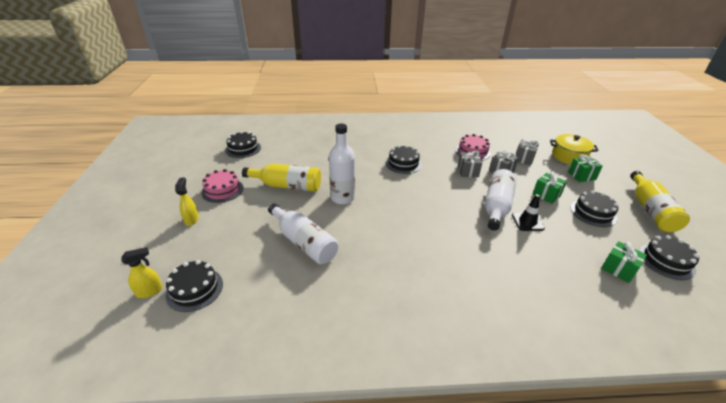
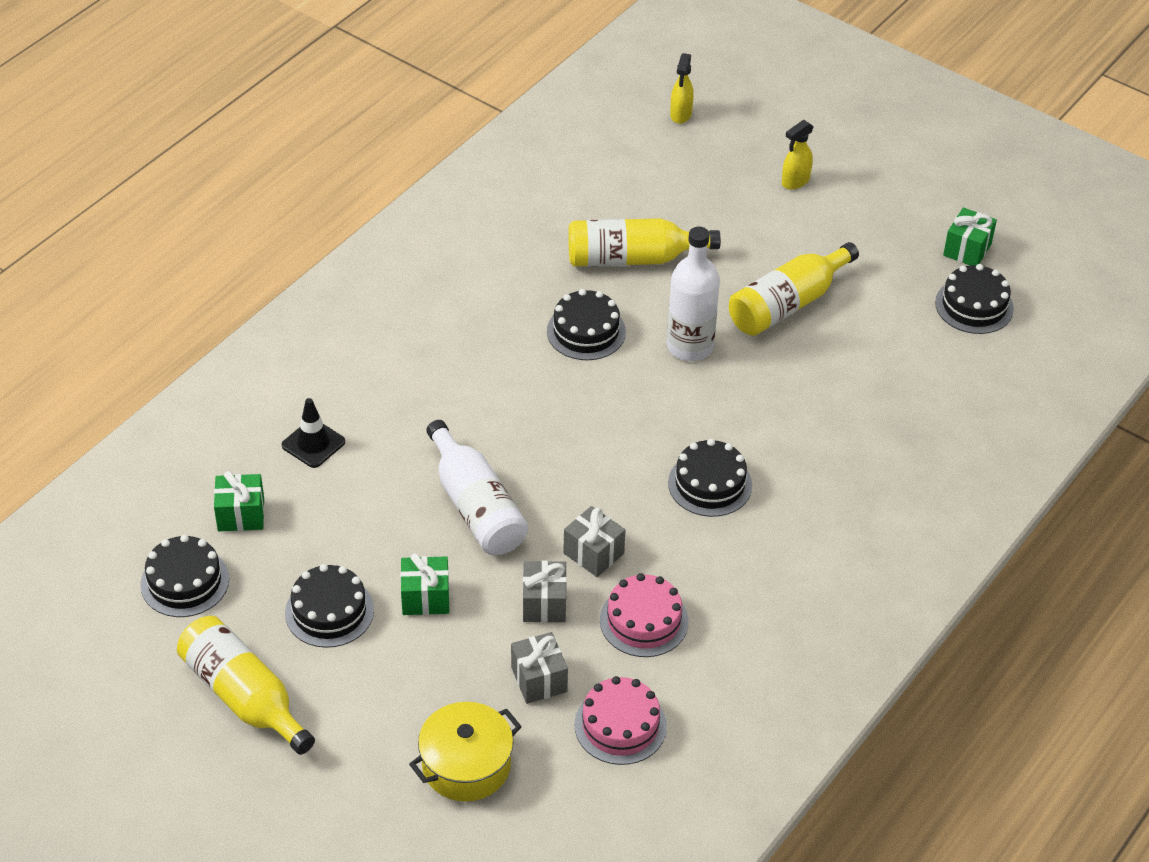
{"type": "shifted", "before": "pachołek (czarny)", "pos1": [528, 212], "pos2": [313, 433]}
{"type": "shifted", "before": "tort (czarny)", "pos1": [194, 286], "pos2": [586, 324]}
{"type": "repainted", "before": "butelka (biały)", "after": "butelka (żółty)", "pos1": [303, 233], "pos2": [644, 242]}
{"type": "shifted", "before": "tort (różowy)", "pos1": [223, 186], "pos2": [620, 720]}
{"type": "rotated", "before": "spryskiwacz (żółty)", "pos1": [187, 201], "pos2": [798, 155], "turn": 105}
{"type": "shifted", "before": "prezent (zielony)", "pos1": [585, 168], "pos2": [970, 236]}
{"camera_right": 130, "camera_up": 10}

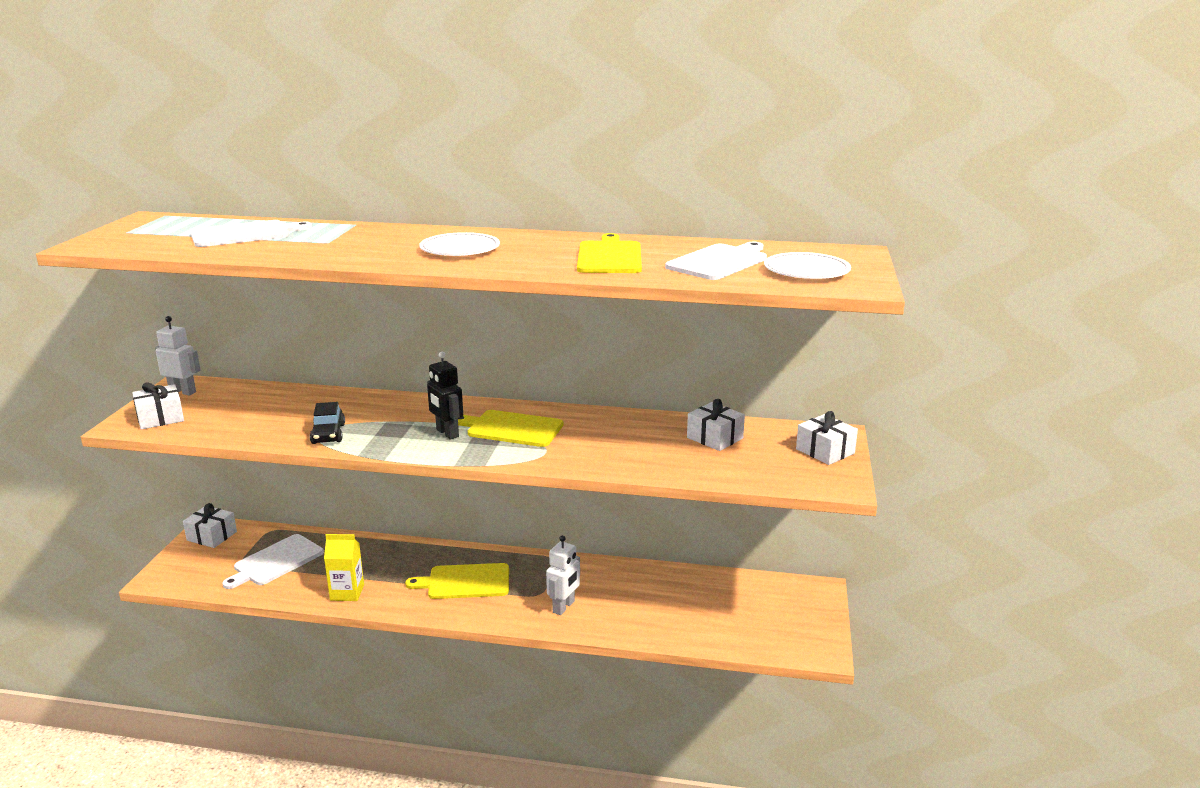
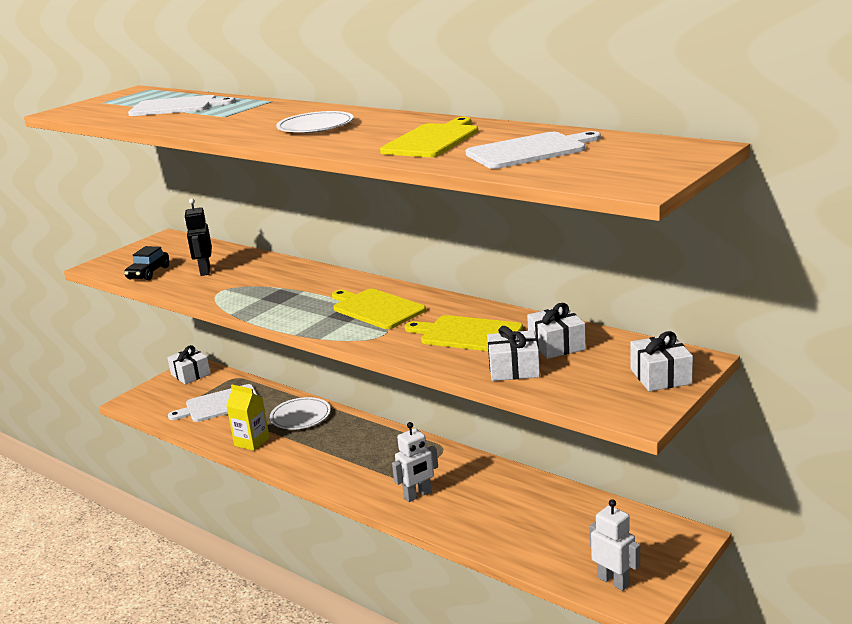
{"type": "shifted", "before": "samochód (czarny)", "pos1": [327, 423], "pos2": [146, 263]}
{"type": "shifted", "before": "robot (czarny)", "pos1": [445, 396], "pos2": [198, 237]}
{"type": "shifted", "before": "talerz (biały)", "pos1": [807, 265], "pos2": [300, 413]}
{"type": "shifted", "before": "deska do krojenia (żółty)", "pos1": [457, 581], "pos2": [464, 333]}
{"type": "shifted", "before": "prezent (biały)", "pos1": [158, 406], "pos2": [513, 353]}
{"type": "shifted", "before": "robot (biały)", "pos1": [178, 356], "pos2": [614, 545]}
{"camera_right": 30, "camera_up": 0}

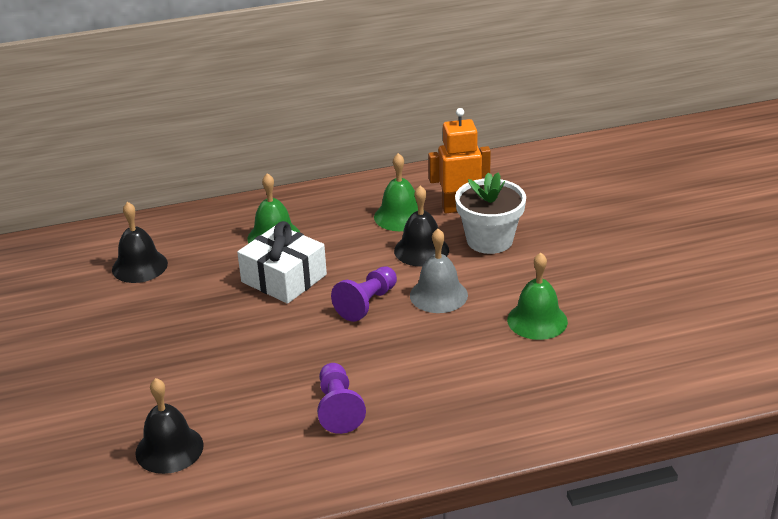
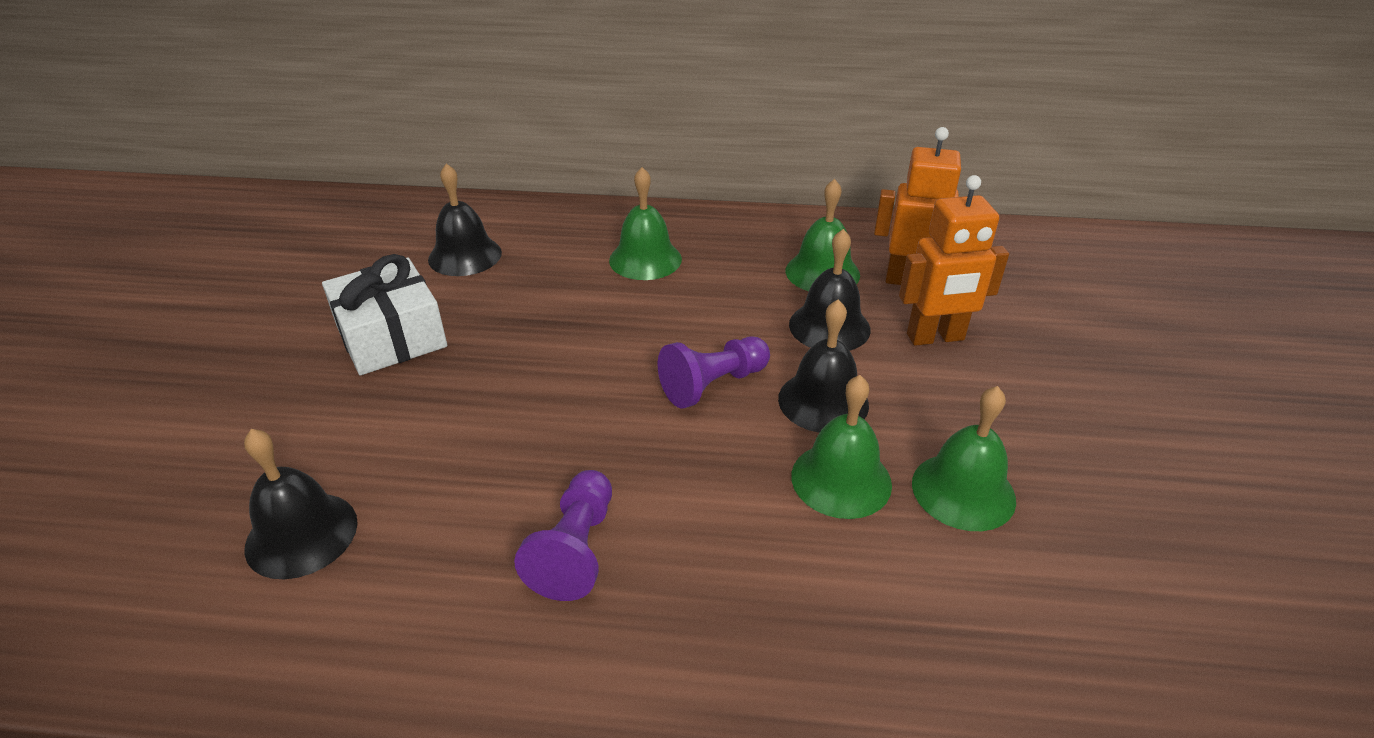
{"type": "shifted", "before": "prezent (biały)", "pos1": [282, 262], "pos2": [384, 314]}
{"type": "repainted", "before": "dzwonek (szary)", "after": "dzwonek (czarny)", "pos1": [439, 271], "pos2": [823, 366]}
{"type": "new", "after": "dzwonek (zielony)", "pos2": [841, 447]}
{"type": "swapped", "before": "doniczka (biały)", "after": "robot (pomarańczowy)", "pos1": [490, 213], "pos2": [954, 260]}
{"camera_right": 20, "camera_up": 5}

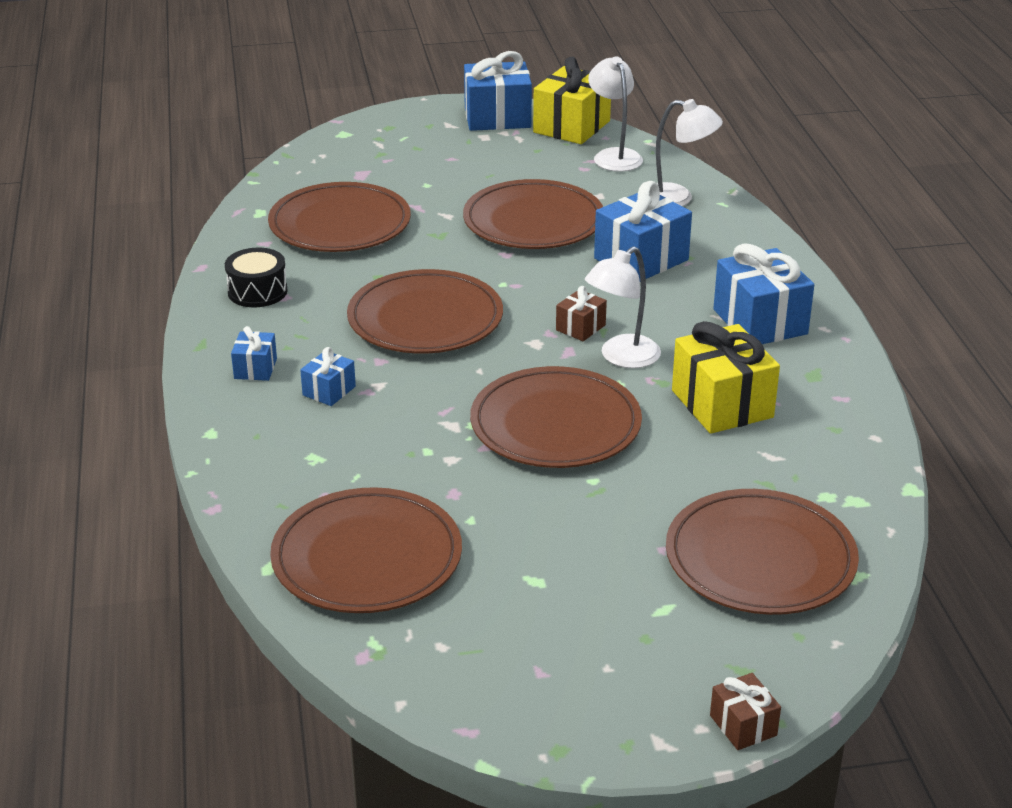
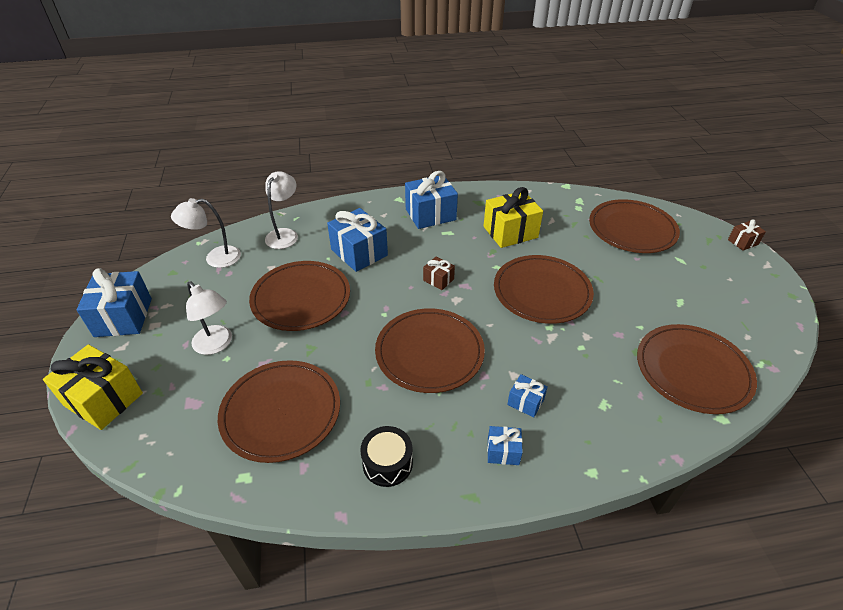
{"type": "shifted", "before": "prezent (żółty)", "pos1": [572, 100], "pos2": [93, 387]}
{"type": "shifted", "before": "lampka (biały)", "pos1": [623, 307], "pos2": [209, 318]}
{"camera_right": -90, "camera_up": 10}

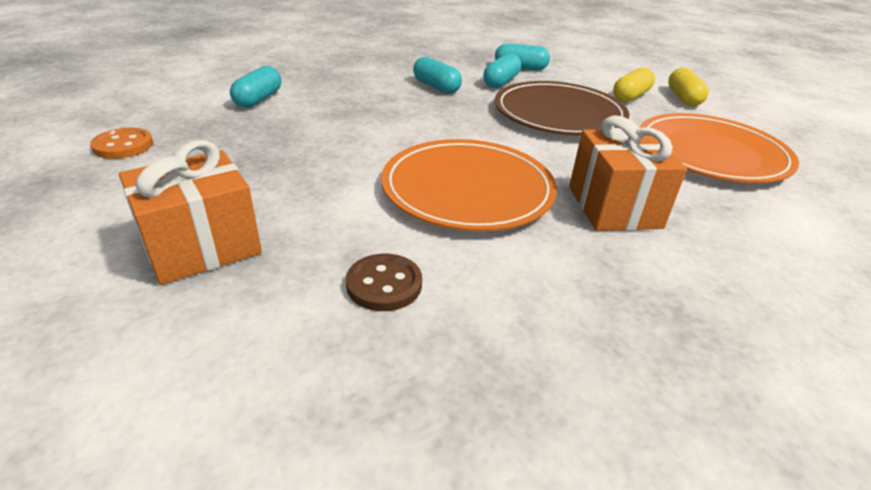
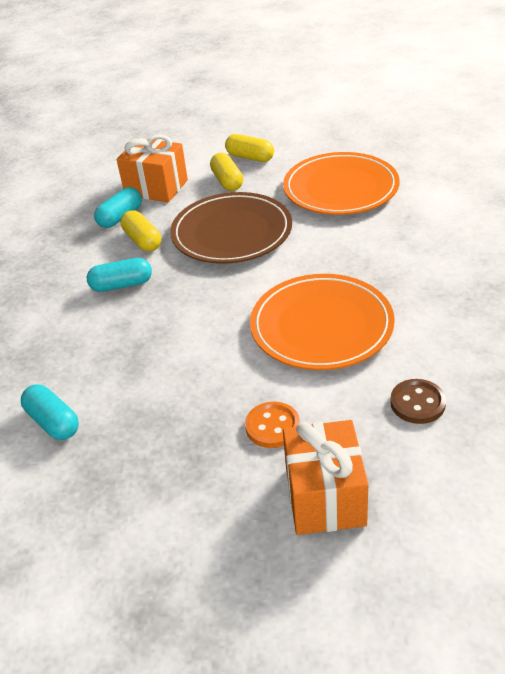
{"type": "shifted", "before": "prezent (pomarańczowy)", "pos1": [628, 173], "pos2": [152, 168]}
{"type": "repainted", "before": "kapsułka (turkusowy)", "after": "kapsułka (żółty)", "pos1": [502, 70], "pos2": [141, 230]}
{"type": "shifted", "before": "guzik (pomarańczowy)", "pos1": [121, 143], "pos2": [272, 425]}
{"camera_right": -55, "camera_up": 5}

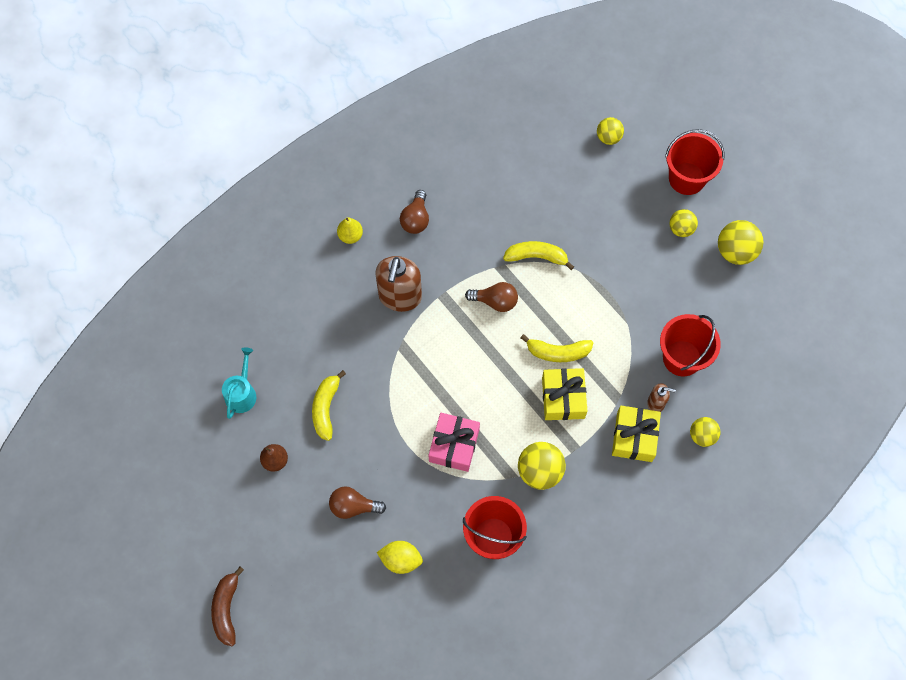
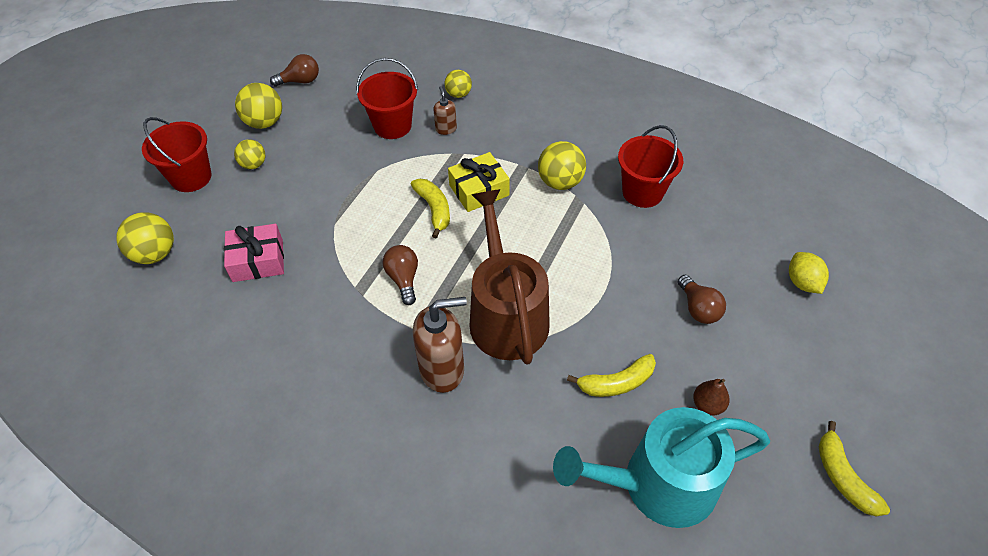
{"type": "scaled", "before": "piłka (żółty)", "pos1": [610, 131], "pos2": [145, 238], "scale": 1.57}
{"type": "shifted", "before": "prezent (różowy)", "pos1": [454, 442], "pos2": [254, 253]}
{"type": "shifted", "before": "żarówka (brązowy)", "pos1": [414, 212], "pos2": [294, 70]}
{"type": "new", "after": "konewka (brązowy)", "pos2": [509, 277]}
{"type": "scaled", "before": "konewka (turkusowy)", "pos1": [239, 383], "pos2": [661, 467], "scale": 2.14}
{"type": "shifted", "before": "cytryna (żółty)", "pos1": [400, 557], "pos2": [809, 273]}
{"type": "shifted", "before": "banan (żółty)", "pos1": [538, 255], "pos2": [854, 468]}
{"type": "gone", "before": "banan (brązowy)", "pos1": [227, 606]}
{"type": "gone", "before": "gruszka (żółty)", "pos1": [350, 230]}
{"type": "gone", "before": "prezent (żółty)", "pos1": [636, 434]}
{"camera_right": -115, "camera_up": -15}

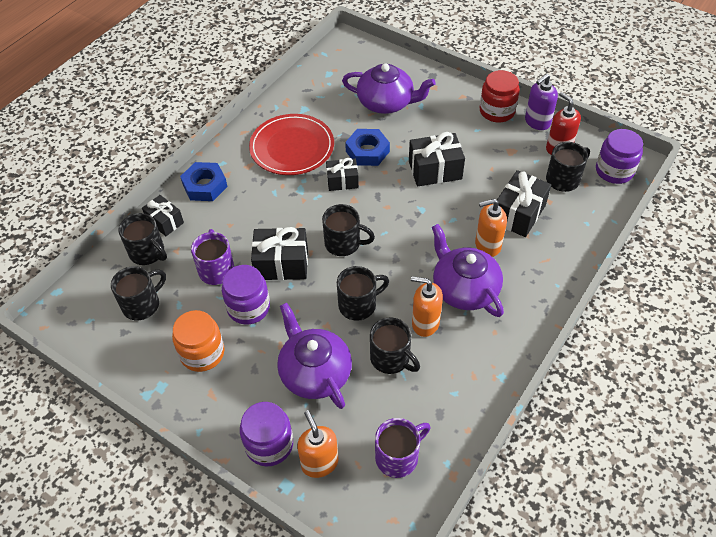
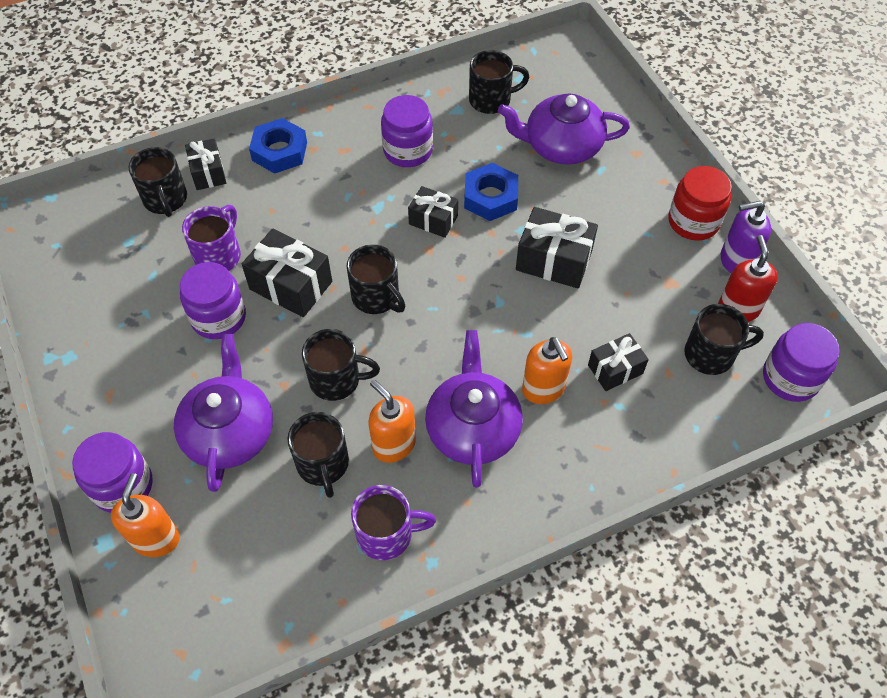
{"type": "shifted", "before": "kubek (fioletowy)", "pos1": [403, 448], "pos2": [393, 522]}
{"type": "swapped", "before": "talerz (czerwony)", "after": "słoik (fioletowy)", "pos1": [291, 144], "pos2": [407, 131]}
{"type": "shifted", "before": "kubek (czarny)", "pos1": [138, 293], "pos2": [499, 82]}
{"type": "rotated", "before": "imbryk (fioletowy)", "pos1": [389, 88], "pos2": [564, 129], "turn": 135}
{"type": "rotated", "before": "dozownik mydła (pomarańczowy)", "pos1": [491, 228], "pos2": [547, 370], "turn": -135}
{"type": "scaled", "before": "prezent (czarny)", "pos1": [524, 203], "pos2": [618, 362], "scale": 0.63}
{"type": "gone", "before": "słoik (pomarańczowy)", "pos1": [198, 341]}
{"camera_right": 30, "camera_up": 5}

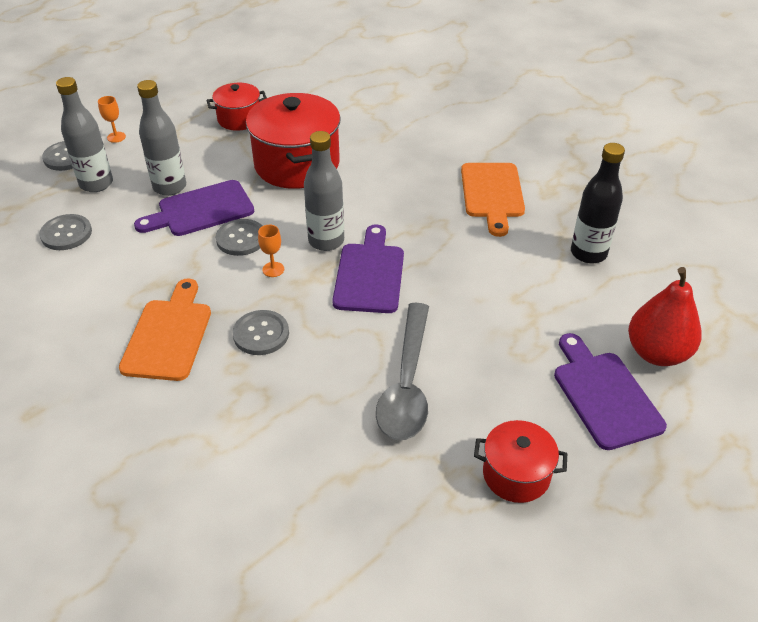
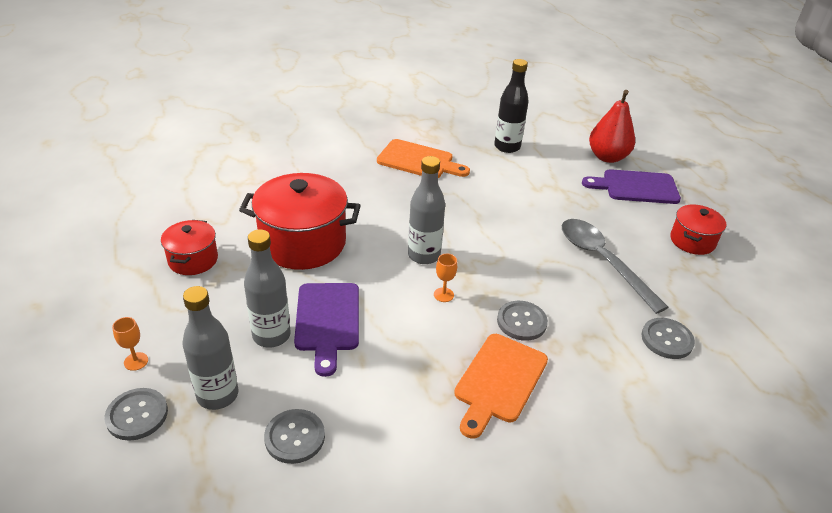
{"type": "rotated", "before": "deska do krojenia (pomarańczowy)", "pos1": [165, 330], "pos2": [501, 386], "turn": -90}
{"type": "rotated", "before": "łyżka (szary)", "pos1": [402, 371], "pos2": [615, 266], "turn": -150}
{"type": "shifted", "before": "guzik (szary)", "pos1": [239, 237], "pos2": [668, 338]}
{"type": "gone", "before": "deska do krojenia (fioletowy)", "pos1": [368, 268]}
{"camera_right": -70, "camera_up": -5}

